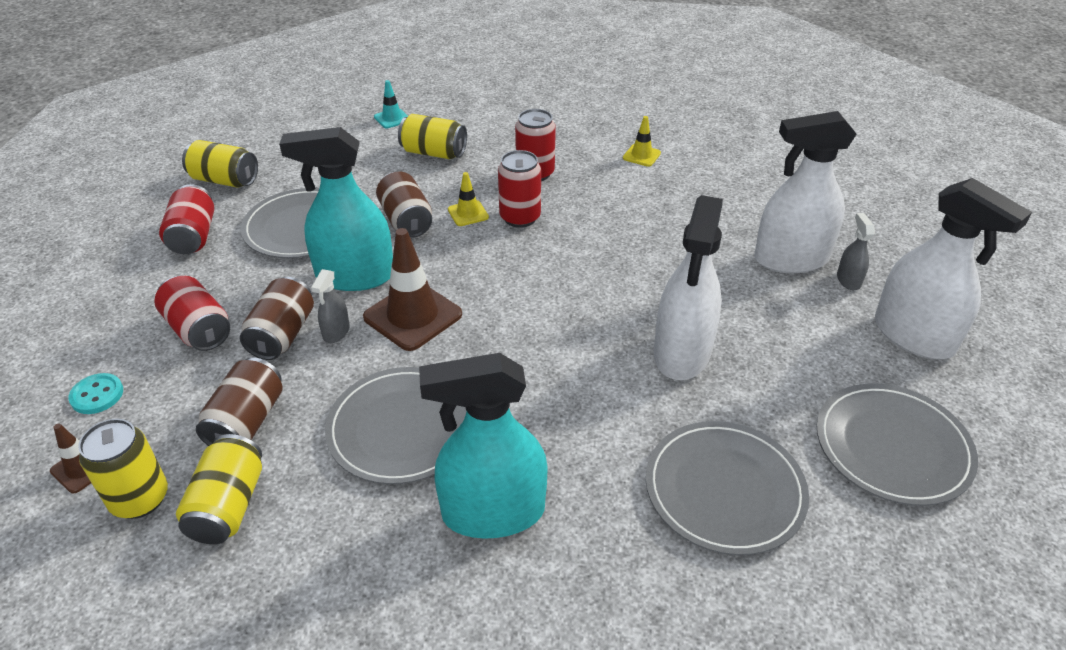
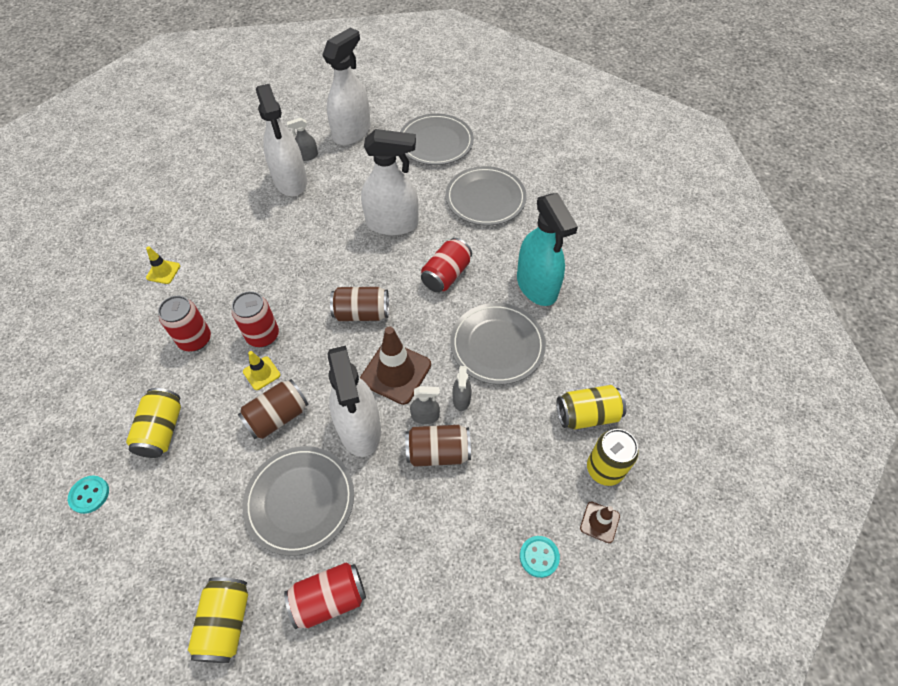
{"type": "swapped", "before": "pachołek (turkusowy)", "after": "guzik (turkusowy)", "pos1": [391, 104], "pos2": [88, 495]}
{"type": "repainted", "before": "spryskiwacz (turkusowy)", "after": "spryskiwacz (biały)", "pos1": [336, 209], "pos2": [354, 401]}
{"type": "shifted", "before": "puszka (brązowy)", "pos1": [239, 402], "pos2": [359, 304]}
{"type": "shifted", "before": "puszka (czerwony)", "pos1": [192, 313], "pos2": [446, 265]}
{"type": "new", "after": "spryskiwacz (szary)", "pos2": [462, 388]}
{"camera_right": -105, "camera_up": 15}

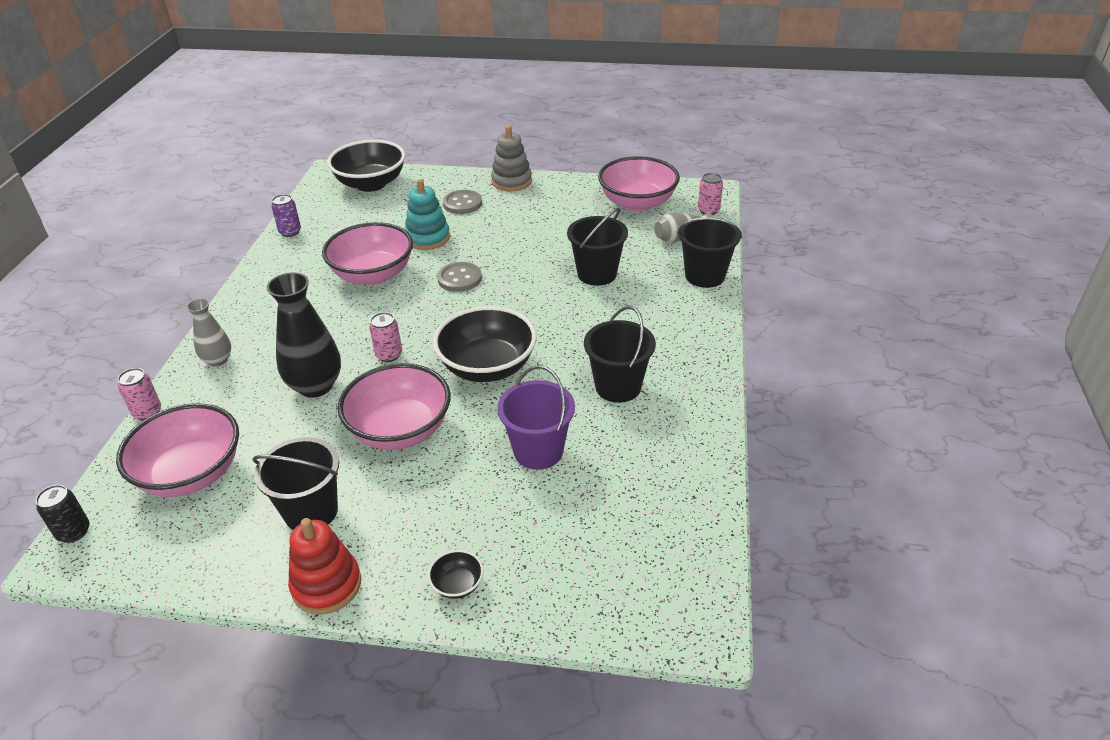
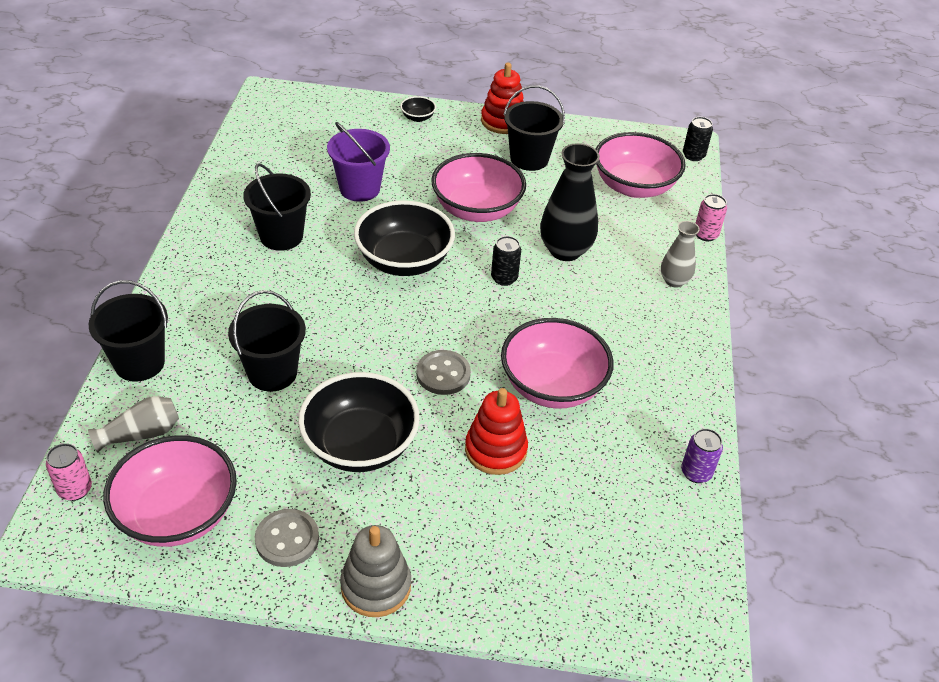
{"type": "shifted", "before": "guzik (szary)", "pos1": [462, 202], "pos2": [287, 538]}
{"type": "shifted", "before": "miska (czarny)", "pos1": [366, 166], "pos2": [359, 422]}
{"type": "repainted", "before": "zabawka nakładanka (turkusowy)", "after": "zabawka nakładanka (czerwony)", "pos1": [427, 214], "pos2": [496, 431]}
{"type": "repainted", "before": "puszka (różowy)", "after": "puszka (czarny)", "pos1": [385, 337], "pos2": [506, 261]}
{"camera_right": 175, "camera_up": 5}

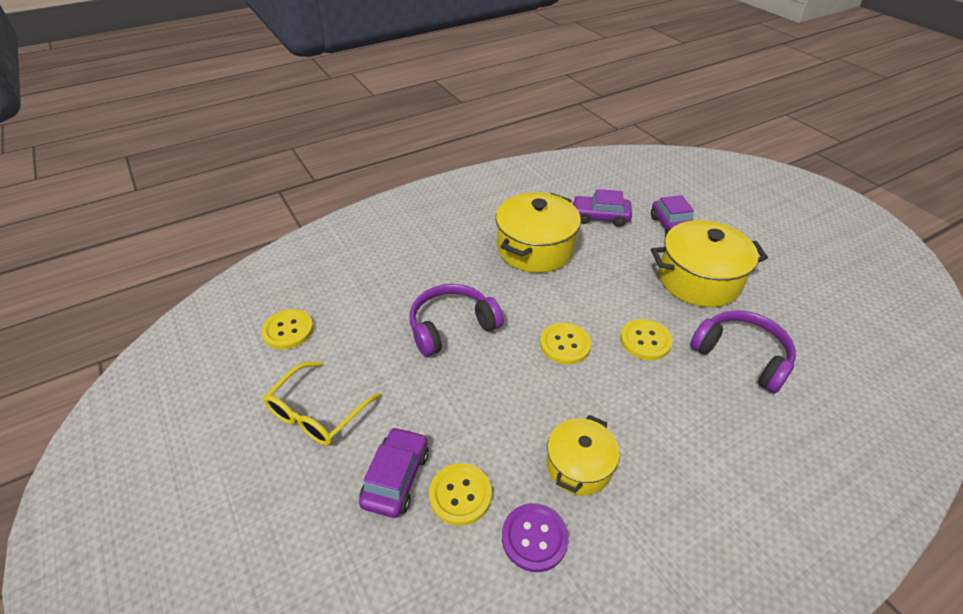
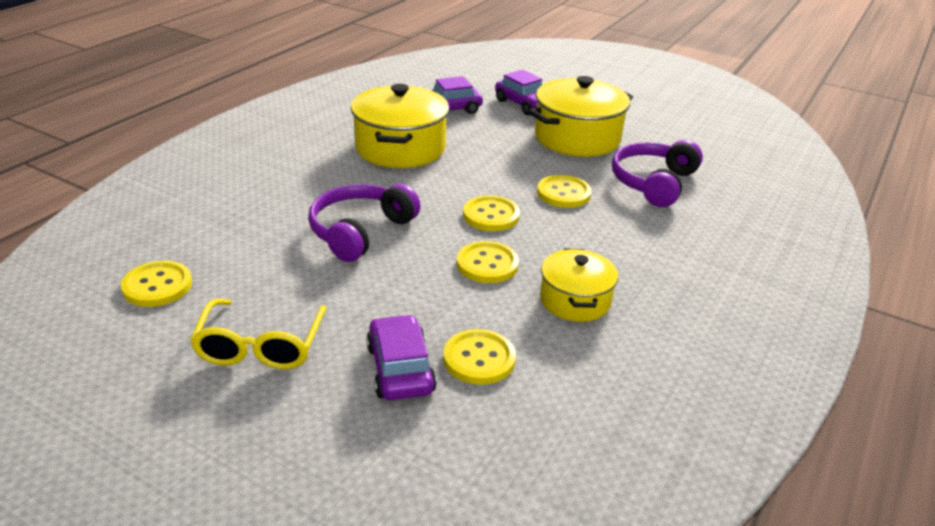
{"type": "new", "after": "guzik (żółty)", "pos2": [488, 262]}
{"type": "rotated", "before": "słuchawki (fioletowy)", "pos1": [743, 352], "pos2": [657, 173], "turn": -75}
{"type": "gone", "before": "guzik (fioletowy)", "pos1": [535, 537]}
{"camera_right": -30, "camera_up": -10}

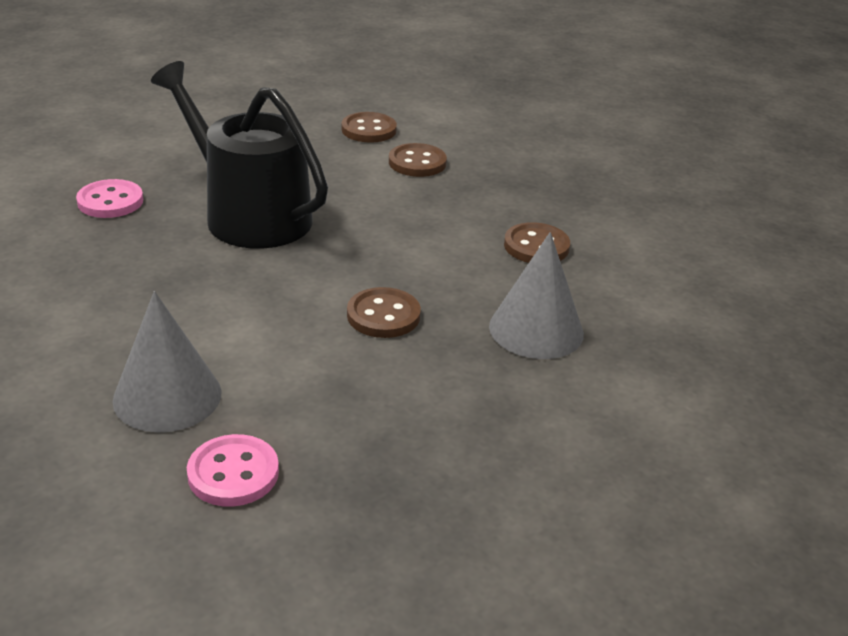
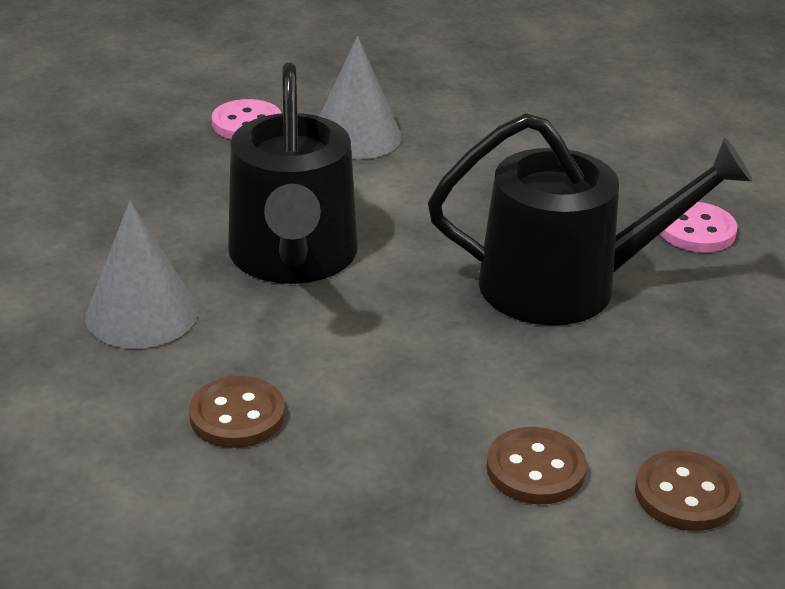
{"type": "swapped", "before": "guzik (brązowy)", "after": "konewka (czarny)", "pos1": [384, 312], "pos2": [293, 173]}
{"camera_right": 140, "camera_up": 0}

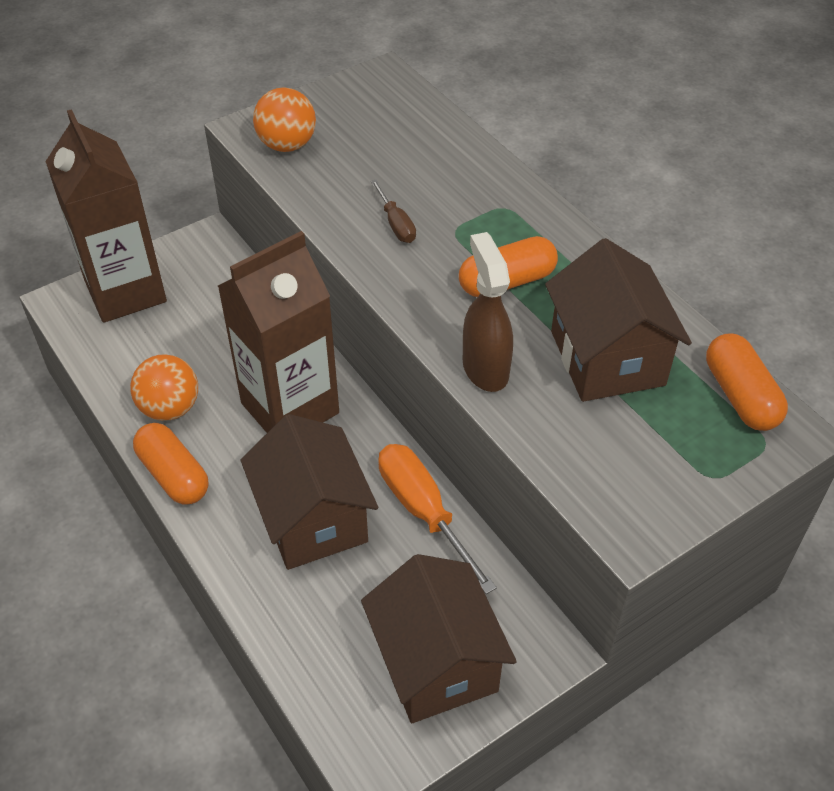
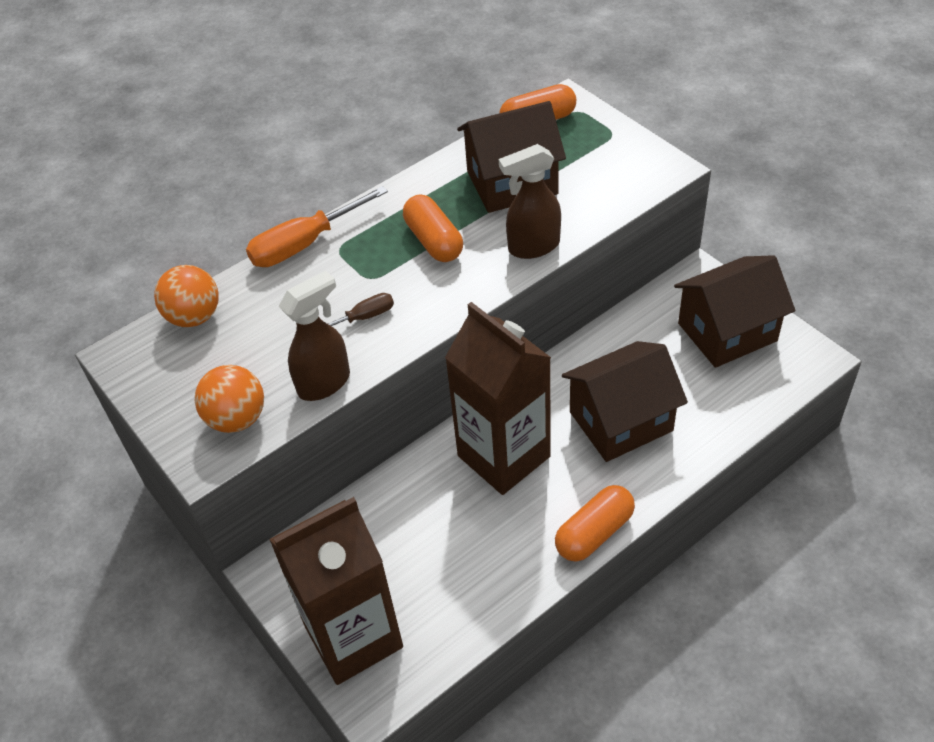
{"type": "shifted", "before": "piłka (pomarańczowy)", "pos1": [164, 387], "pos2": [186, 296]}
{"type": "shifted", "before": "śrubokręt (pomarańczowy)", "pos1": [437, 519], "pos2": [317, 226]}
{"type": "new", "after": "spryskiwacz (brązowy)", "pos2": [314, 336]}
{"camera_right": -90, "camera_up": 0}

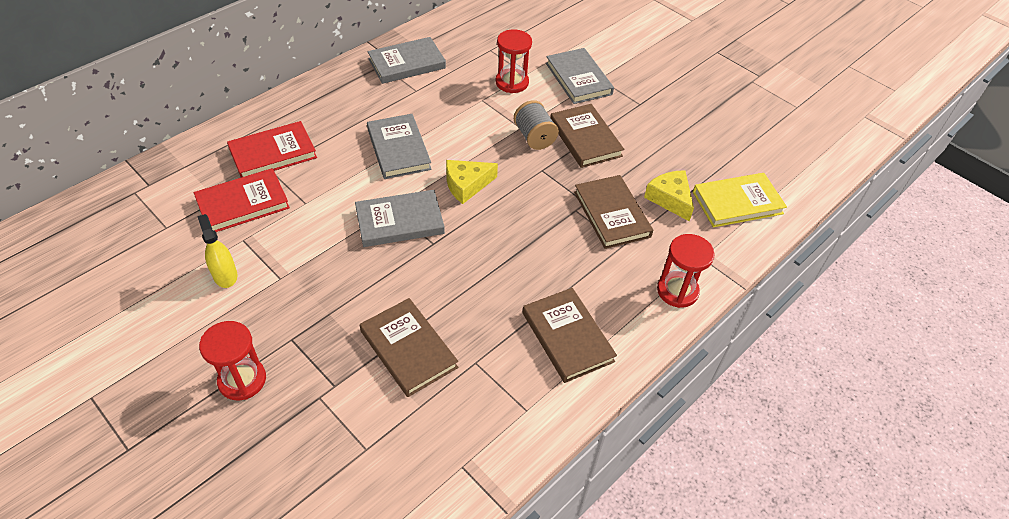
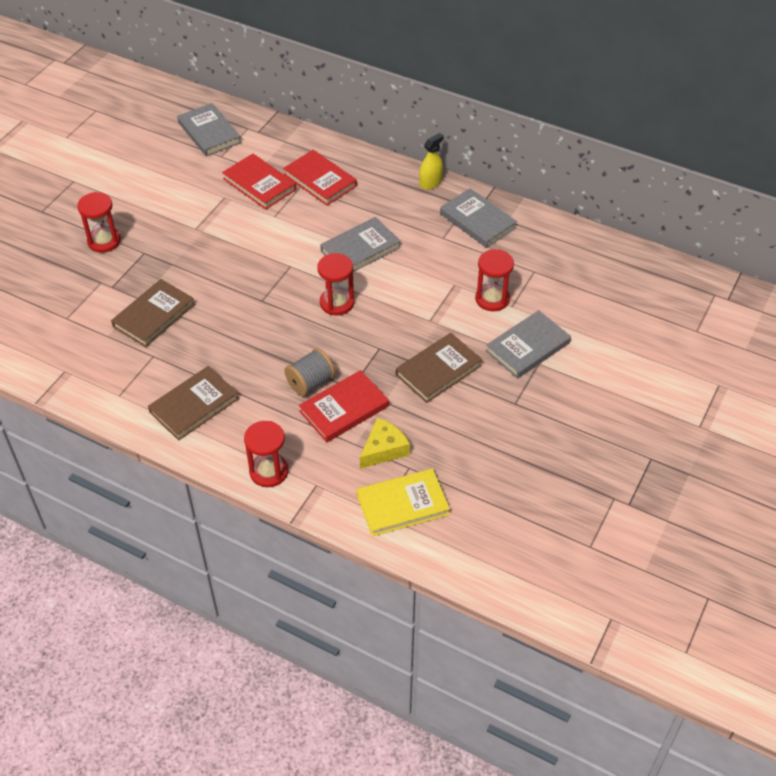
{"type": "shifted", "before": "książka (szary)", "pos1": [400, 218], "pos2": [209, 129]}
{"type": "shifted", "before": "szpulka (szary)", "pos1": [536, 125], "pos2": [309, 372]}
{"type": "repainted", "before": "książka (brązowy)", "after": "książka (czerwony)", "pos1": [613, 212], "pos2": [344, 406]}
{"type": "swapped", "before": "ser (żółty)", "after": "klepsydra (czerwony)", "pos1": [472, 182], "pos2": [335, 284]}
{"type": "rotated", "before": "książka (żółty)", "pos1": [740, 200], "pos2": [403, 503], "turn": -75}
{"type": "shifted", "before": "spryskiwacz (żółty)", "pos1": [217, 251], "pos2": [431, 161]}
{"camera_right": 75, "camera_up": 0}

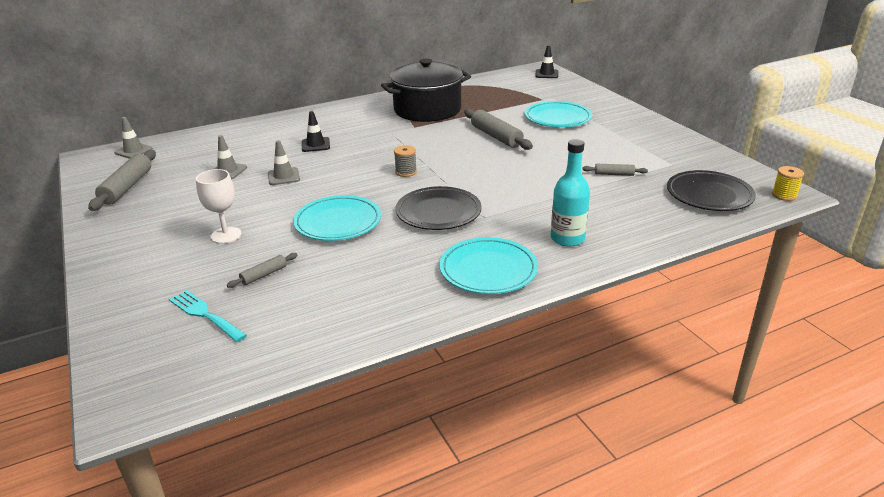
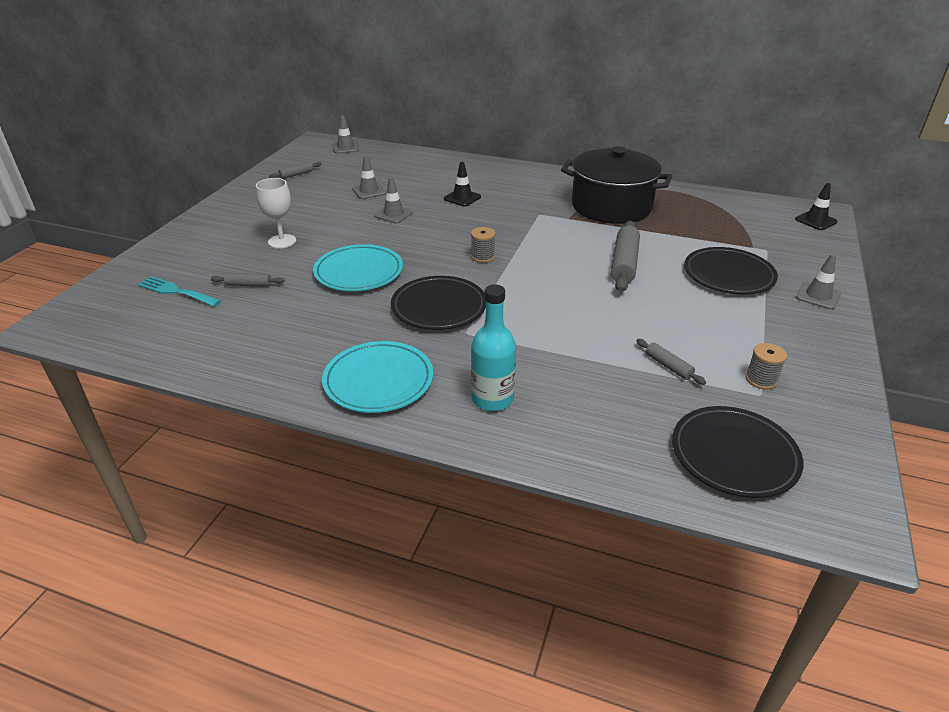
{"type": "rotated", "before": "widelec (turkusowy)", "pos1": [208, 316], "pos2": [179, 291], "turn": -60}
{"type": "scaled", "before": "wałek do ciasta (szary)", "pos1": [122, 180], "pos2": [295, 170], "scale": 0.52}
{"type": "repainted", "before": "talerz (turkusowy)", "after": "talerz (czarny)", "pos1": [558, 114], "pos2": [731, 270]}
{"type": "new", "after": "szpulka (szary)", "pos2": [766, 366]}
{"type": "new", "after": "pachołek (szary)", "pos2": [818, 282]}
{"type": "gone", "before": "szpulka (żółty)", "pos1": [788, 183]}
{"camera_right": 45, "camera_up": 5}

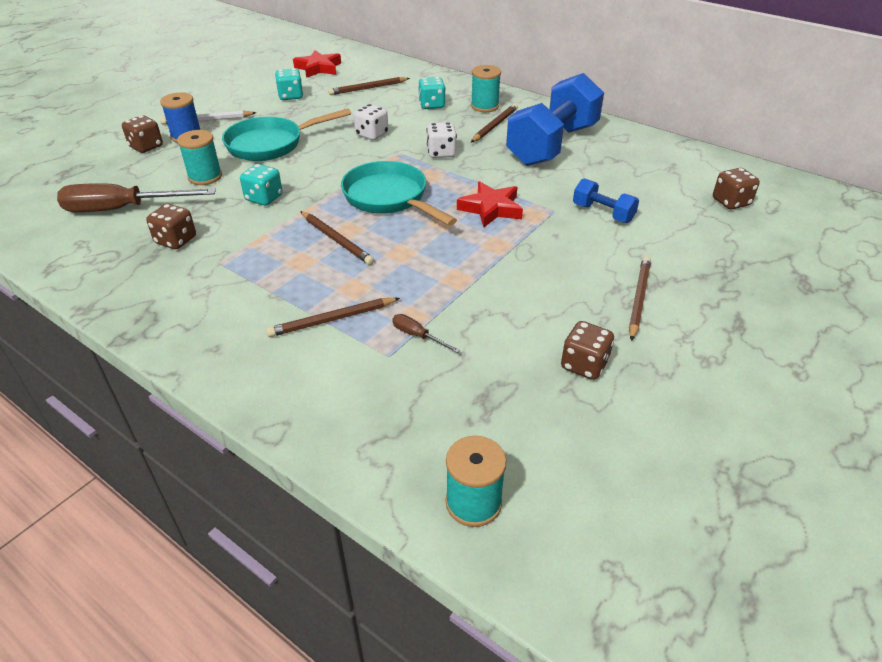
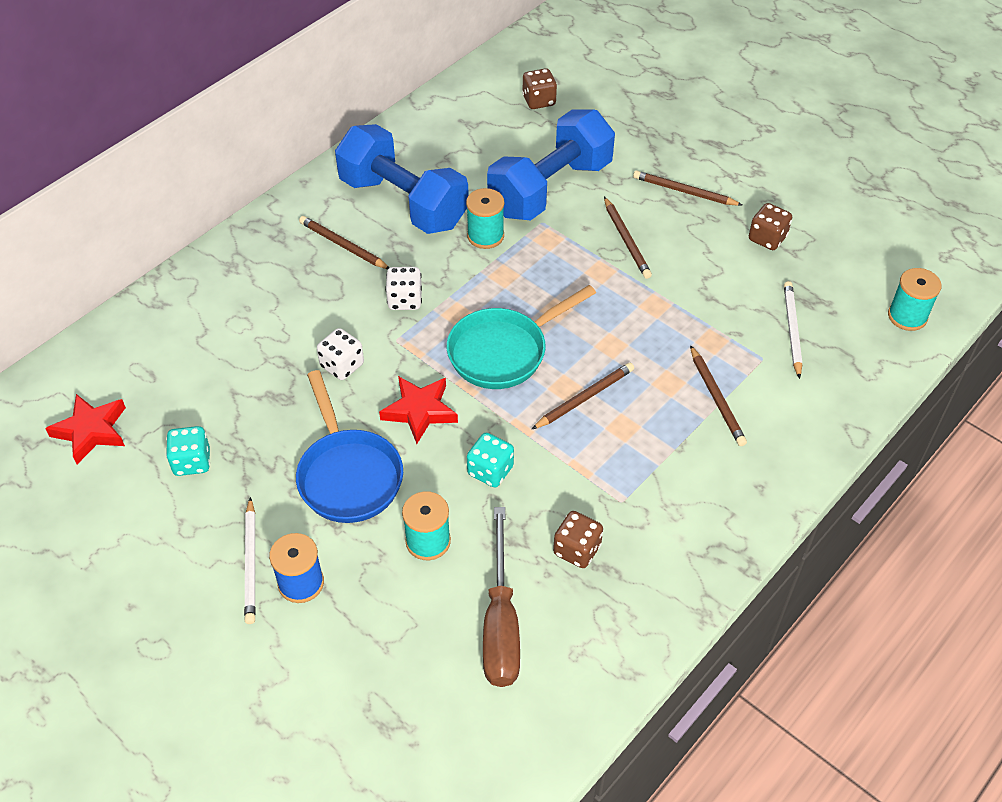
{"type": "repainted", "before": "patelnia (turkusowy)", "after": "patelnia (niebieski)", "pos1": [286, 134], "pos2": [349, 446]}
{"type": "shifted", "before": "gwiazda (czerwony)", "pos1": [490, 204], "pos2": [418, 410]}
{"type": "shifted", "before": "szpulka (turkusowy)", "pos1": [486, 88], "pos2": [485, 218]}
{"type": "scaled", "before": "hantel (niebieski)", "pos1": [606, 201], "pos2": [551, 165], "scale": 2.19}
{"type": "shifted", "before": "ołówek (brązowy)", "pos1": [369, 86], "pos2": [628, 238]}
{"type": "new", "after": "ołówek (biały)", "pos2": [793, 330]}
{"type": "gone", "before": "kostka do gry (brązowy)", "pos1": [142, 134]}
{"type": "gone", "before": "śrubokręt (brązowy)", "pos1": [426, 333]}
{"type": "gone", "before": "kostka do gry (turkusowy)", "pos1": [432, 93]}
{"camera_right": -85, "camera_up": 10}

